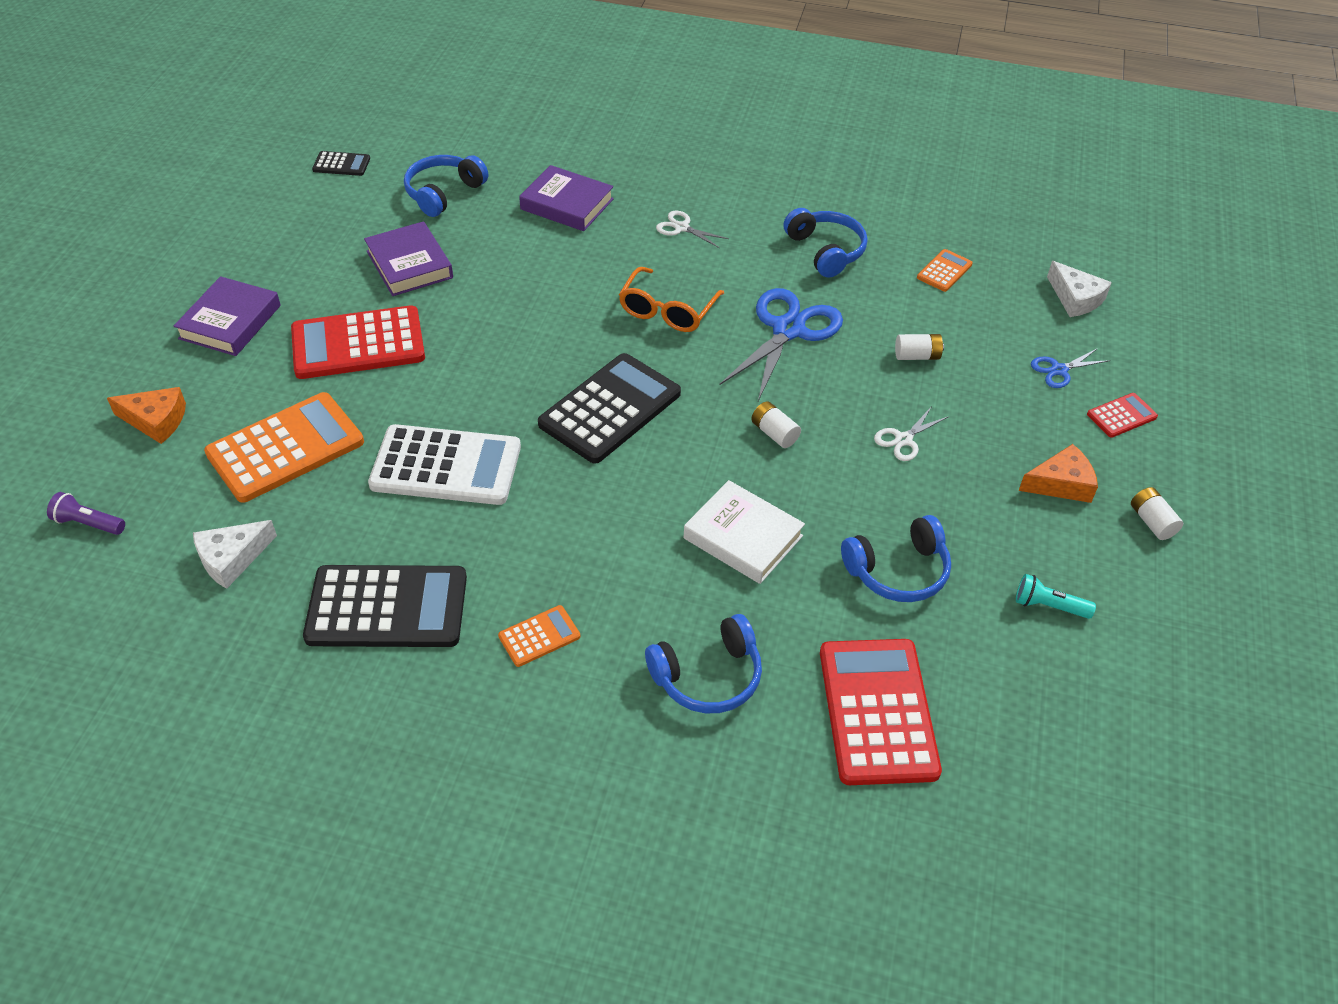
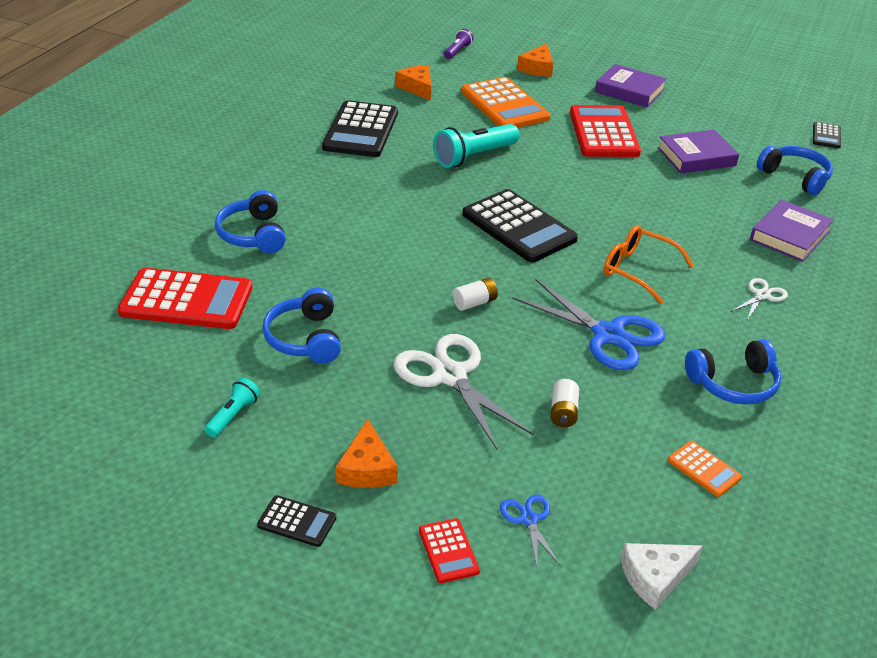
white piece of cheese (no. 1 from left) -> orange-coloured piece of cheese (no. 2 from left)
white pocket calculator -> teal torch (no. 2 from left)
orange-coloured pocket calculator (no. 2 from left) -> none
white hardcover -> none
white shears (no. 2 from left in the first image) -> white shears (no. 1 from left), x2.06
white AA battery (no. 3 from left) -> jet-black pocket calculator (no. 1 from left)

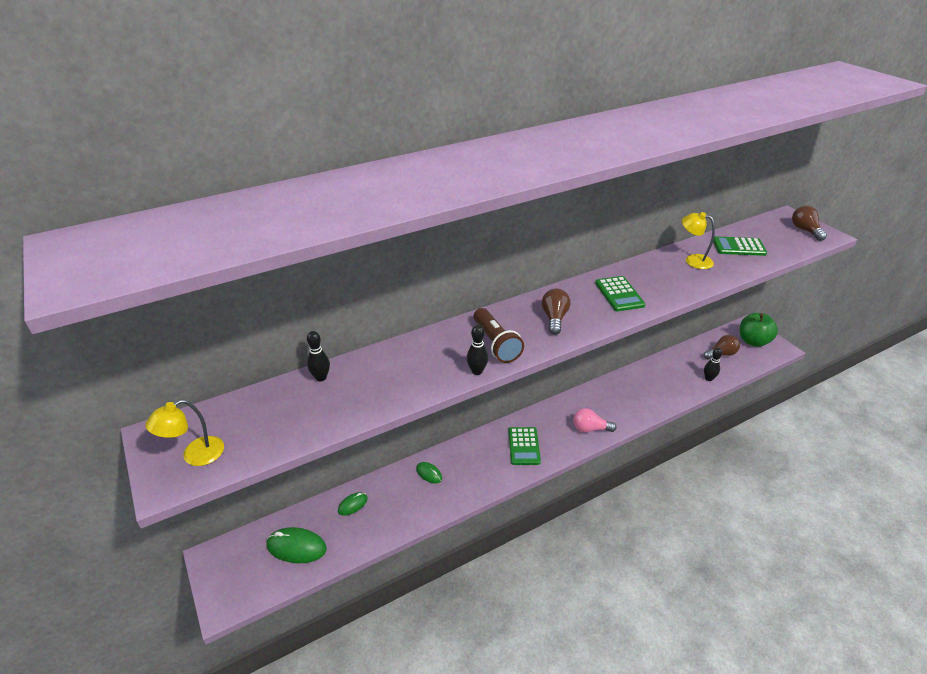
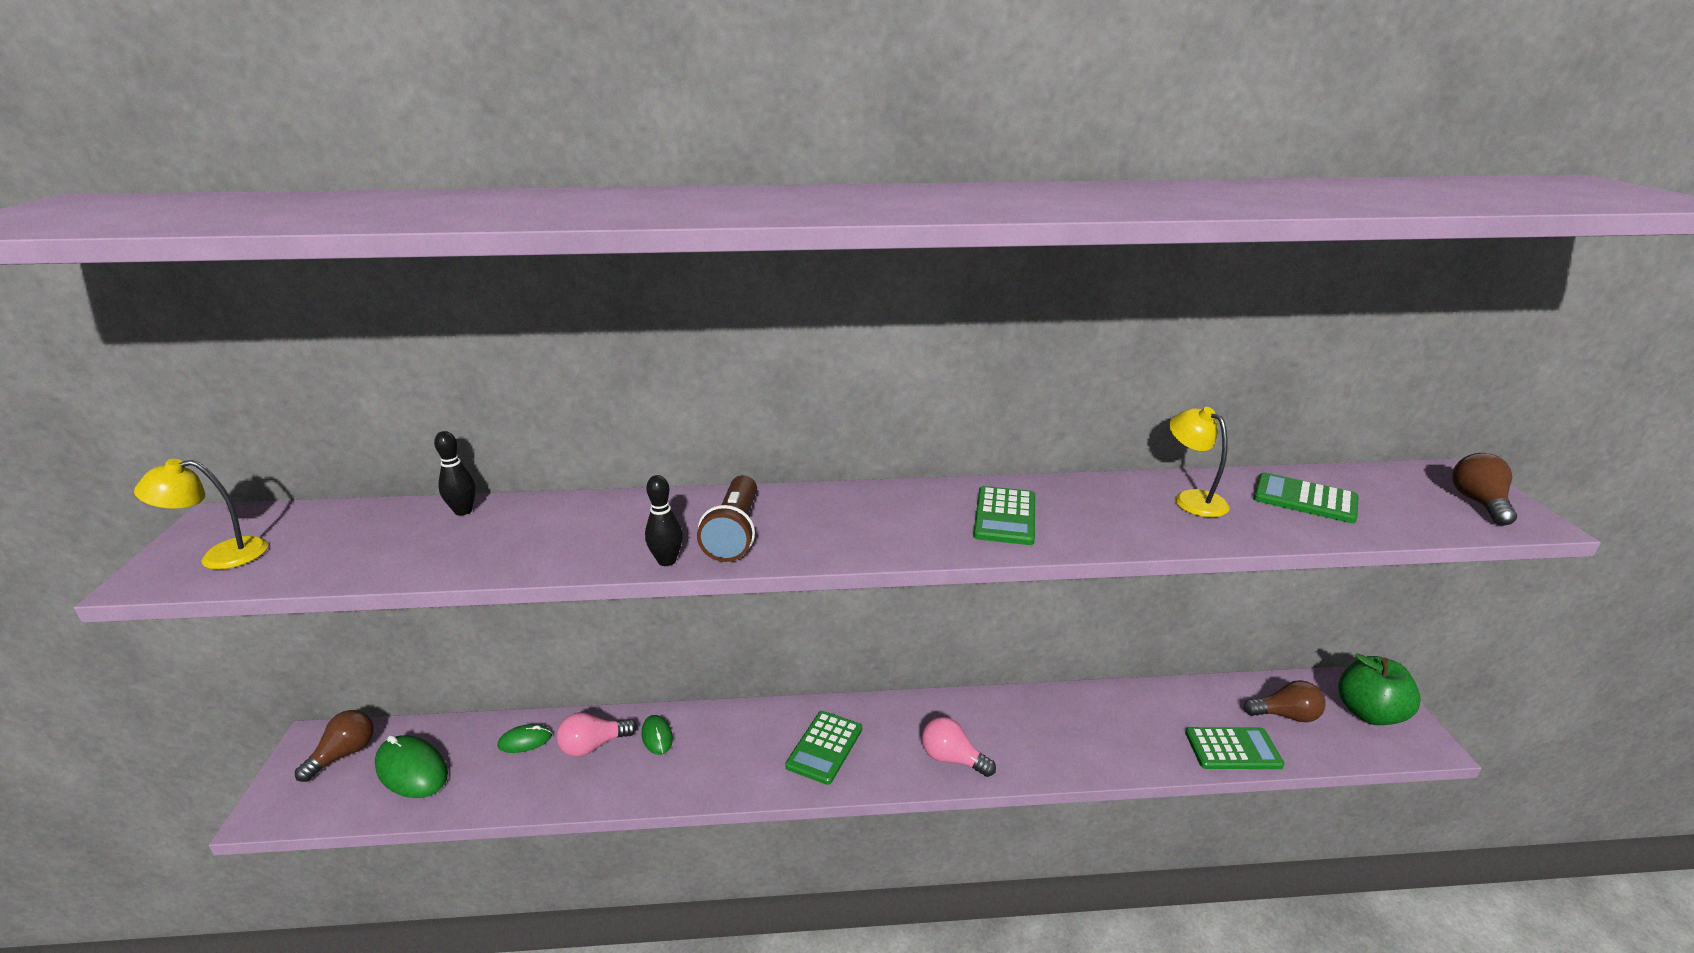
brown light bulb (no. 1 from left), relocated
jet-black skittle (no. 3 from left) -> emerald pocket calculator (no. 3 from left)
none -> rose-pink light bulb (no. 1 from left)

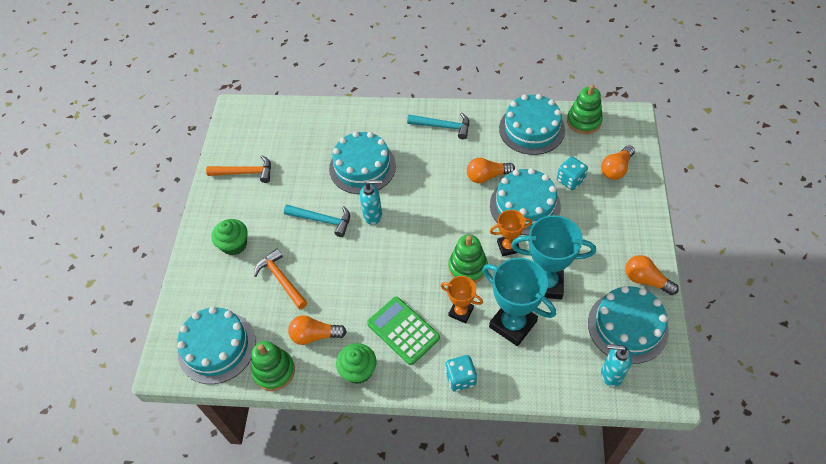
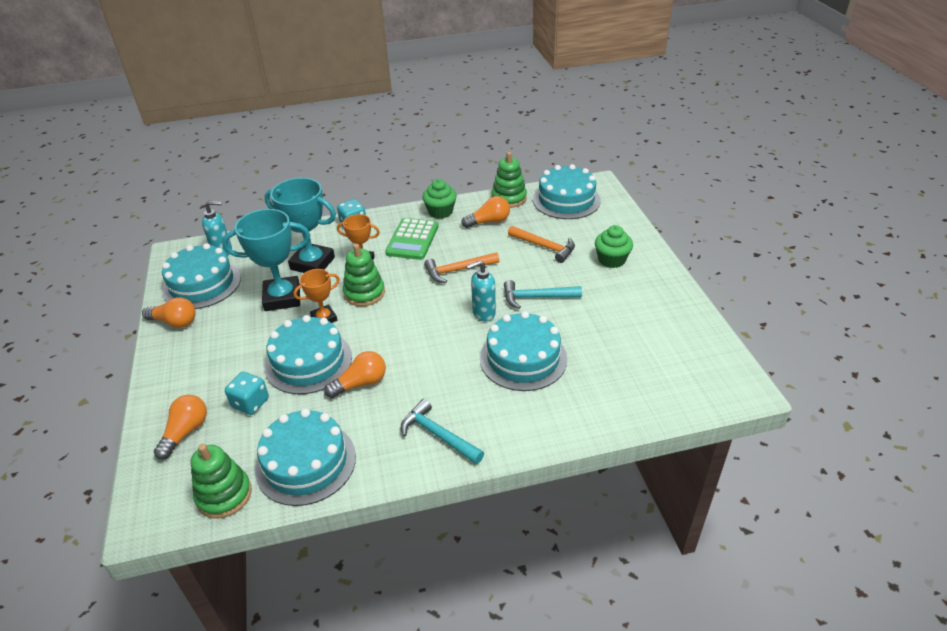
orange-coloured claw hammer (no. 1 from left), relocated
emerald pocket calculator, 75 degrees clockwise
teal claw hammer (no. 2 from left in the first image) -> teal claw hammer (no. 1 from left), 45 degrees clockwise

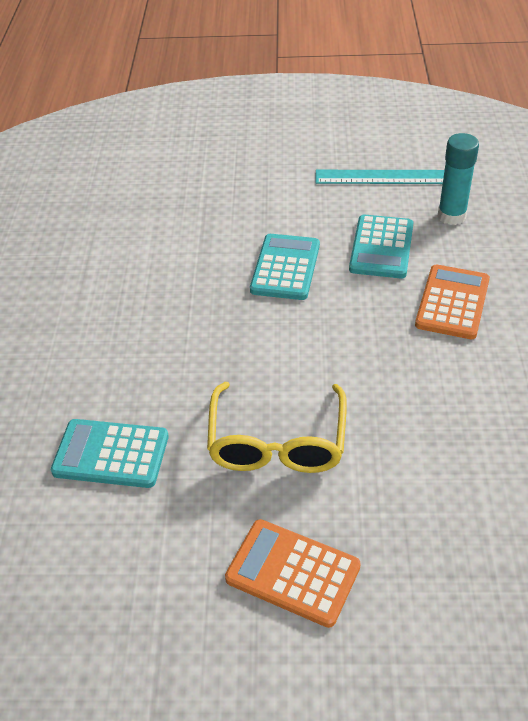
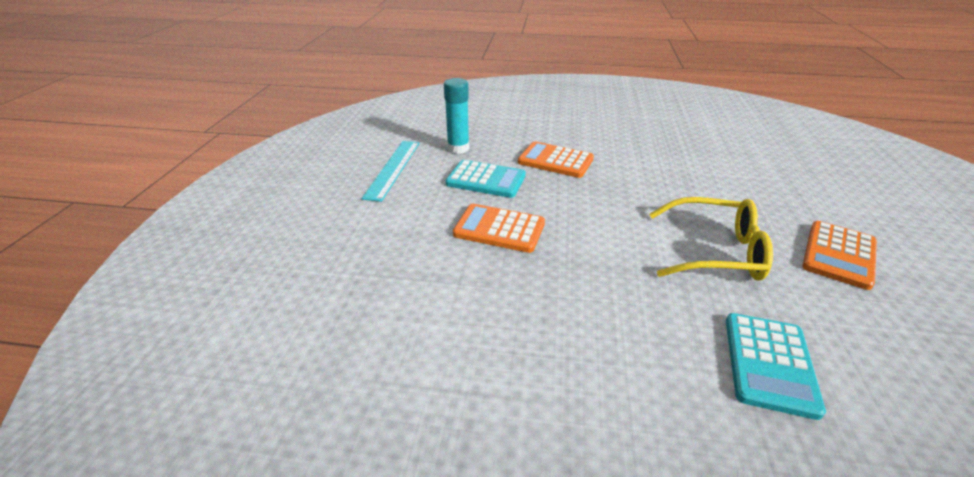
teal pocket calculator (no. 2 from left) -> orange-coloured pocket calculator (no. 1 from left)

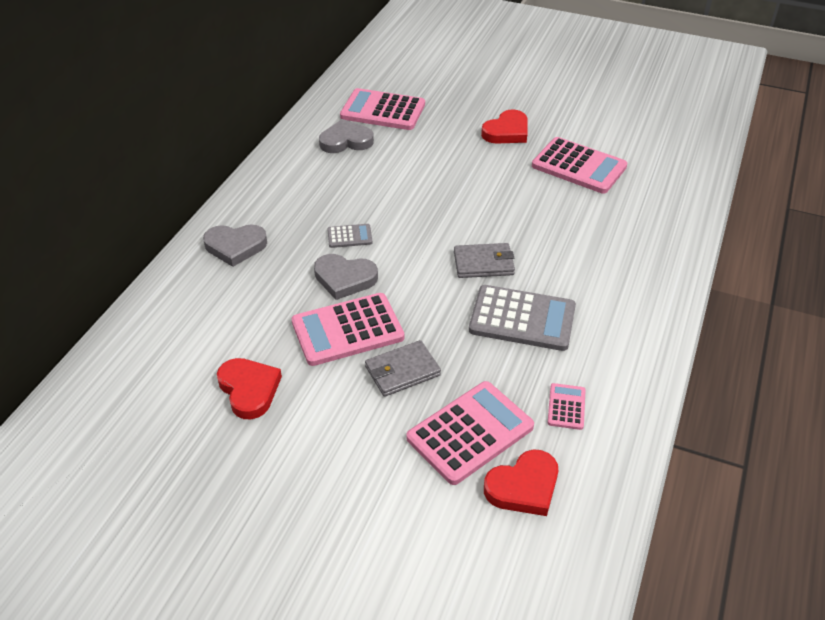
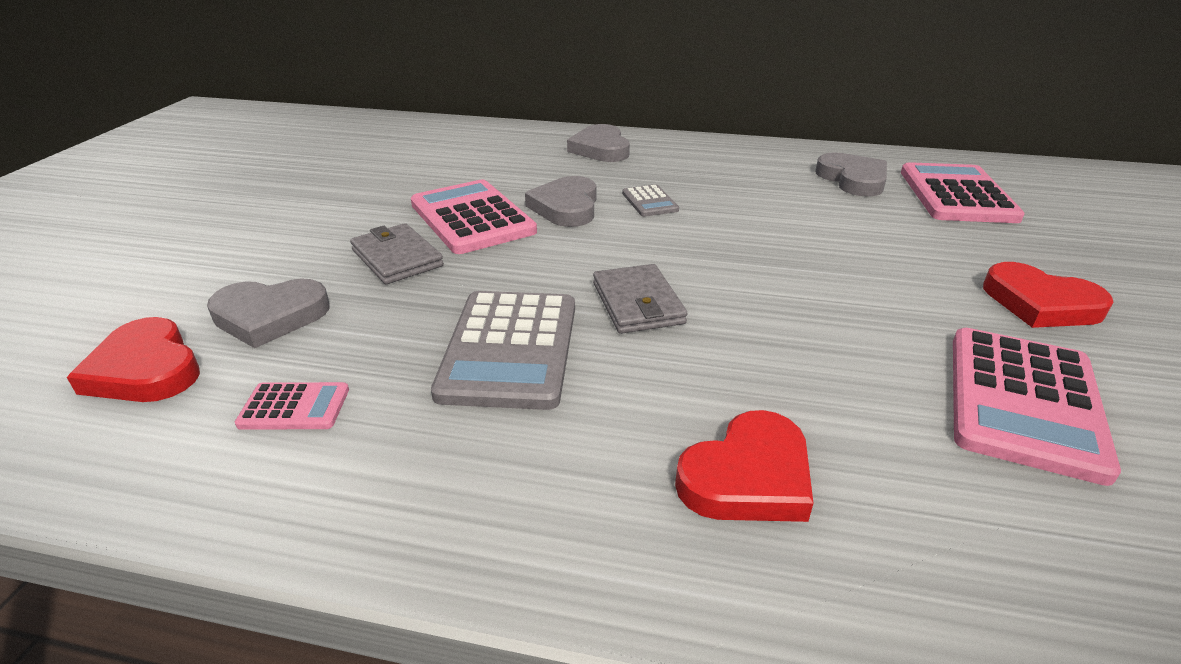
scarlet love heart (no. 1 from left in the first image) -> scarlet love heart (no. 2 from left), relocated
rose-pink pocket calculator (no. 3 from left) -> gray love heart (no. 1 from left)

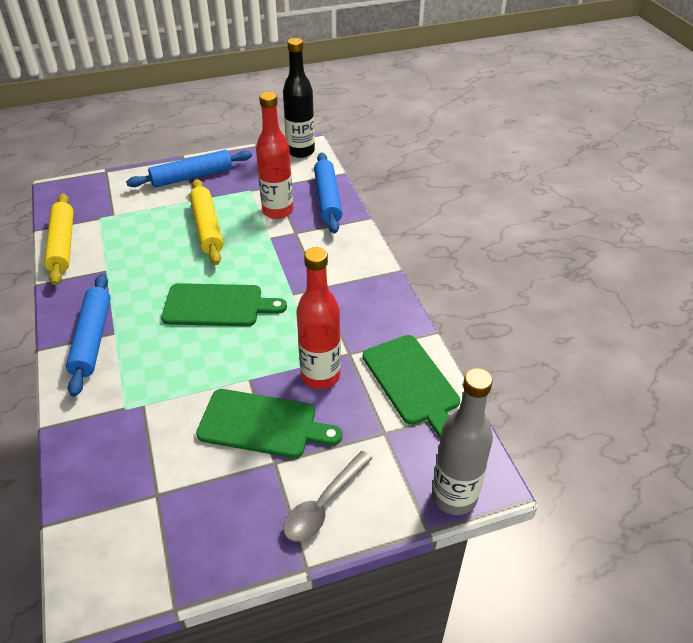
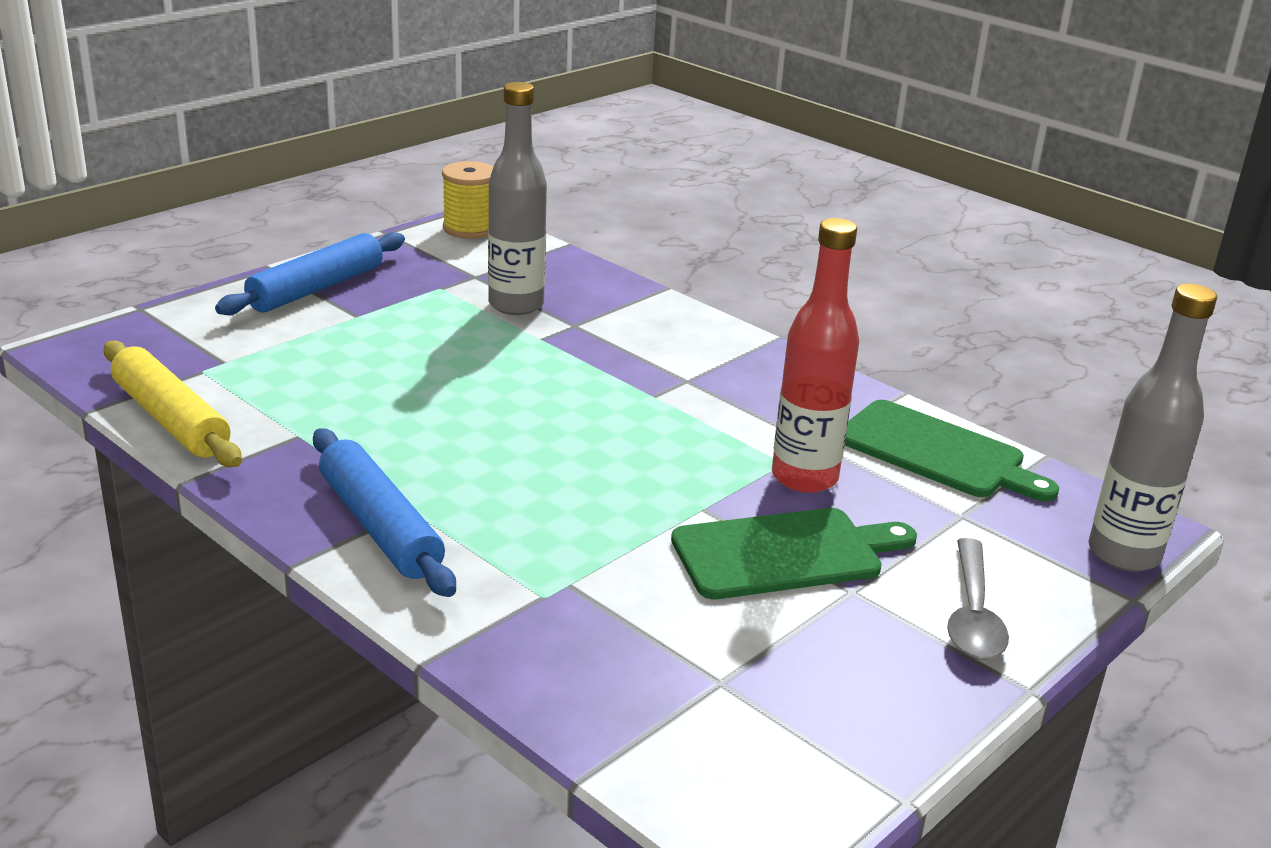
emerald cutting board (no. 1 from left) -> none
bright yellow dough roller (no. 2 from left) -> none
scarlet drink bottle (no. 1 from left) -> gray drink bottle (no. 1 from left)
jet-black drink bottle -> bright yellow bobbin
blue dough roller (no. 3 from left) -> none

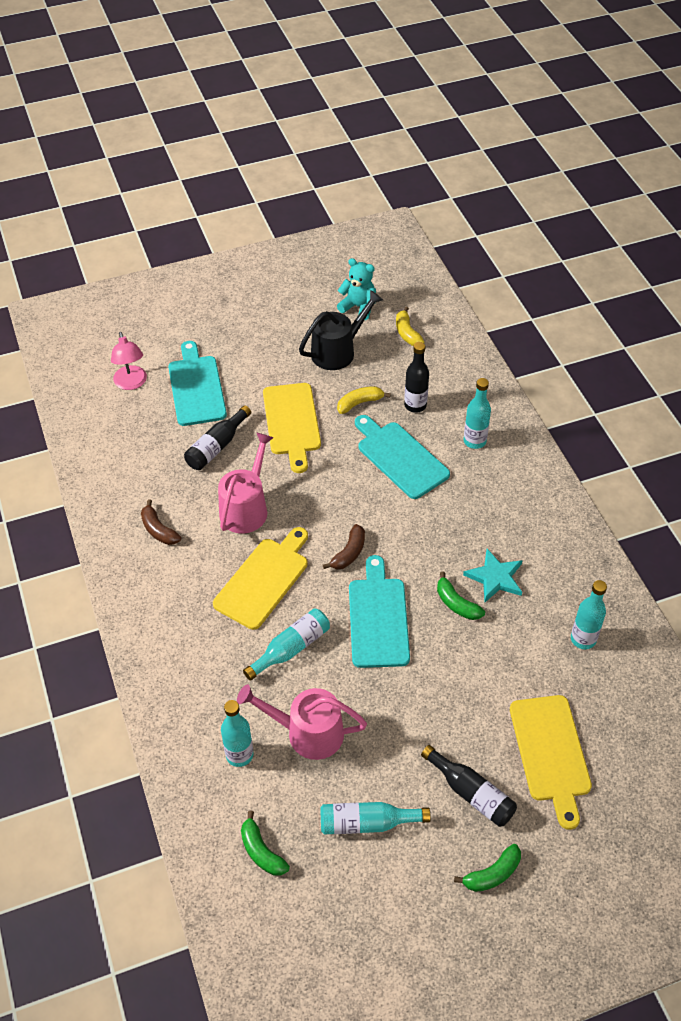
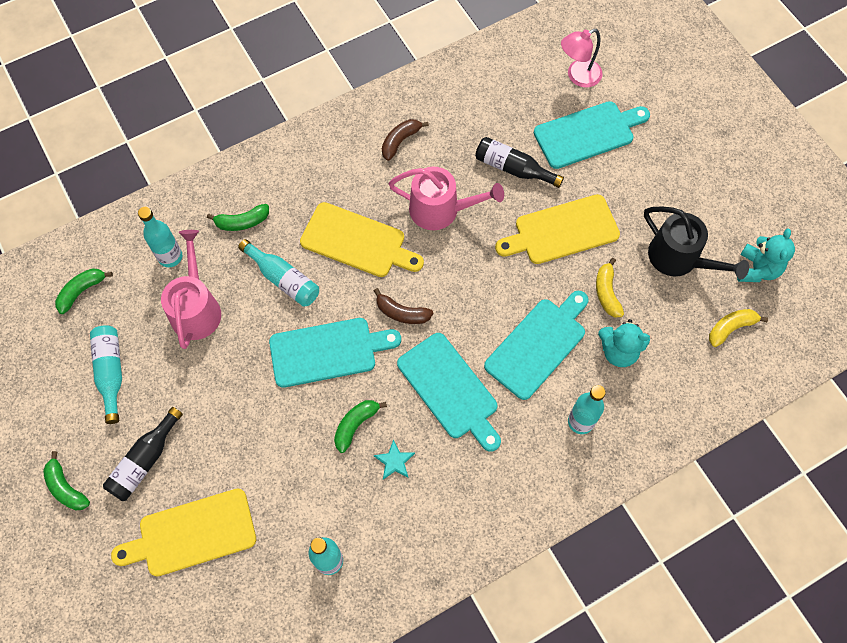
bright yellow banana (no. 1 from left), 150 degrees counterclockwise
jet-black drink bottle (no. 2 from left) -> teal teddy (no. 1 from left)
teal five-pointed star, x0.62
none -> emerald banana (no. 3 from left)
none -> teal cutting board (no. 2 from left)

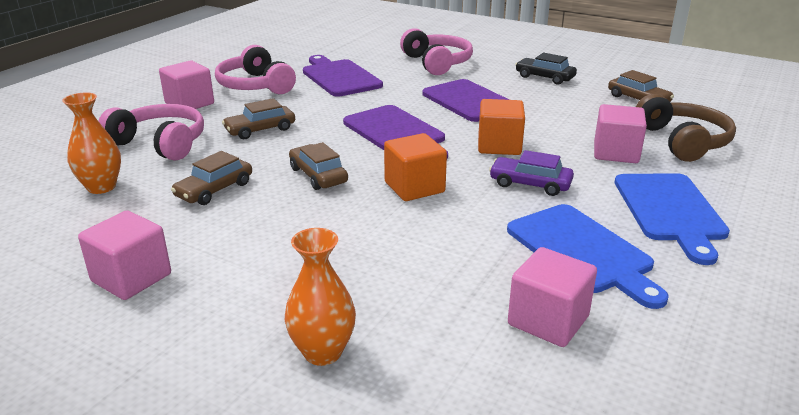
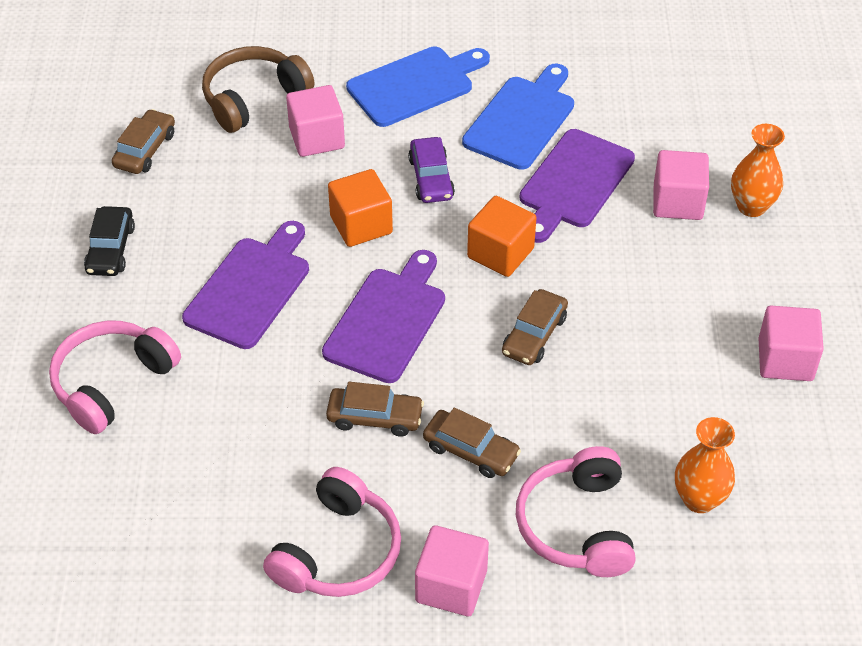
brown automobile (no. 1 from left in the first image) -> brown automobile (no. 2 from left), relocated
royal purple cutting board (no. 1 from left in the first image) -> royal purple cutting board (no. 3 from left), relocated
rose-pink solid cube (no. 3 from left), relocated

